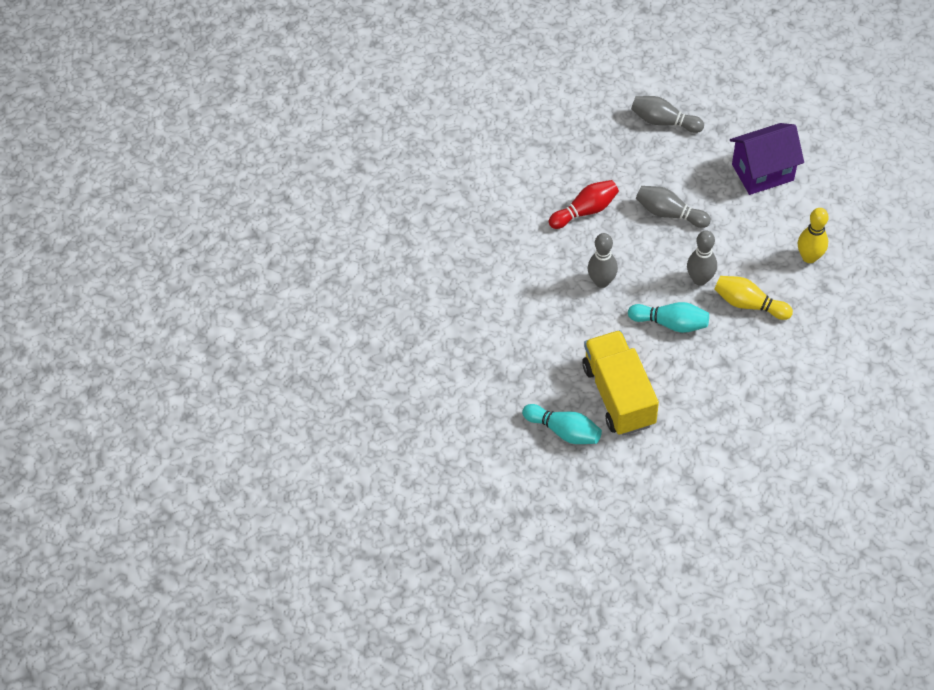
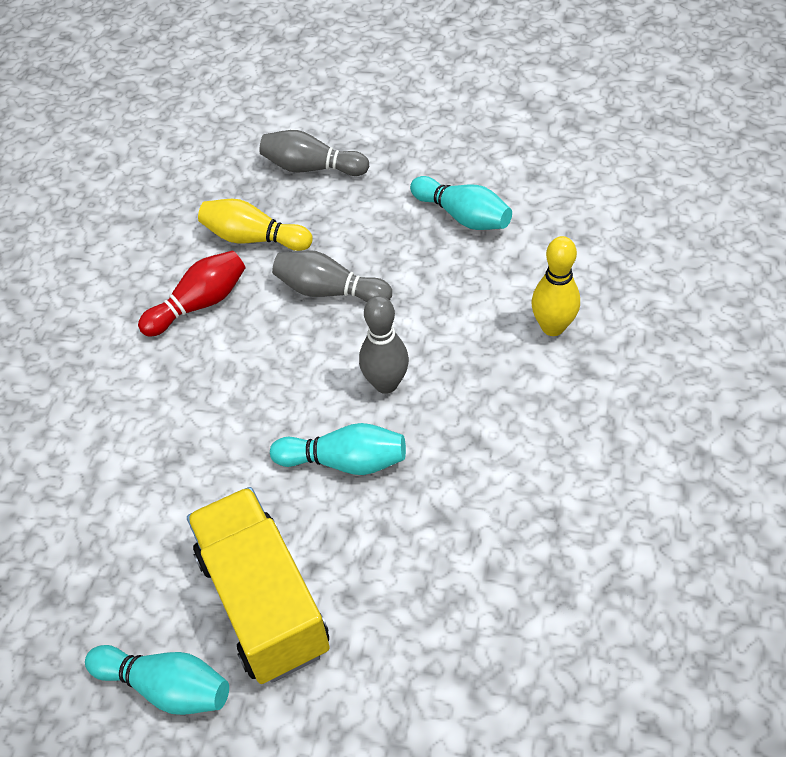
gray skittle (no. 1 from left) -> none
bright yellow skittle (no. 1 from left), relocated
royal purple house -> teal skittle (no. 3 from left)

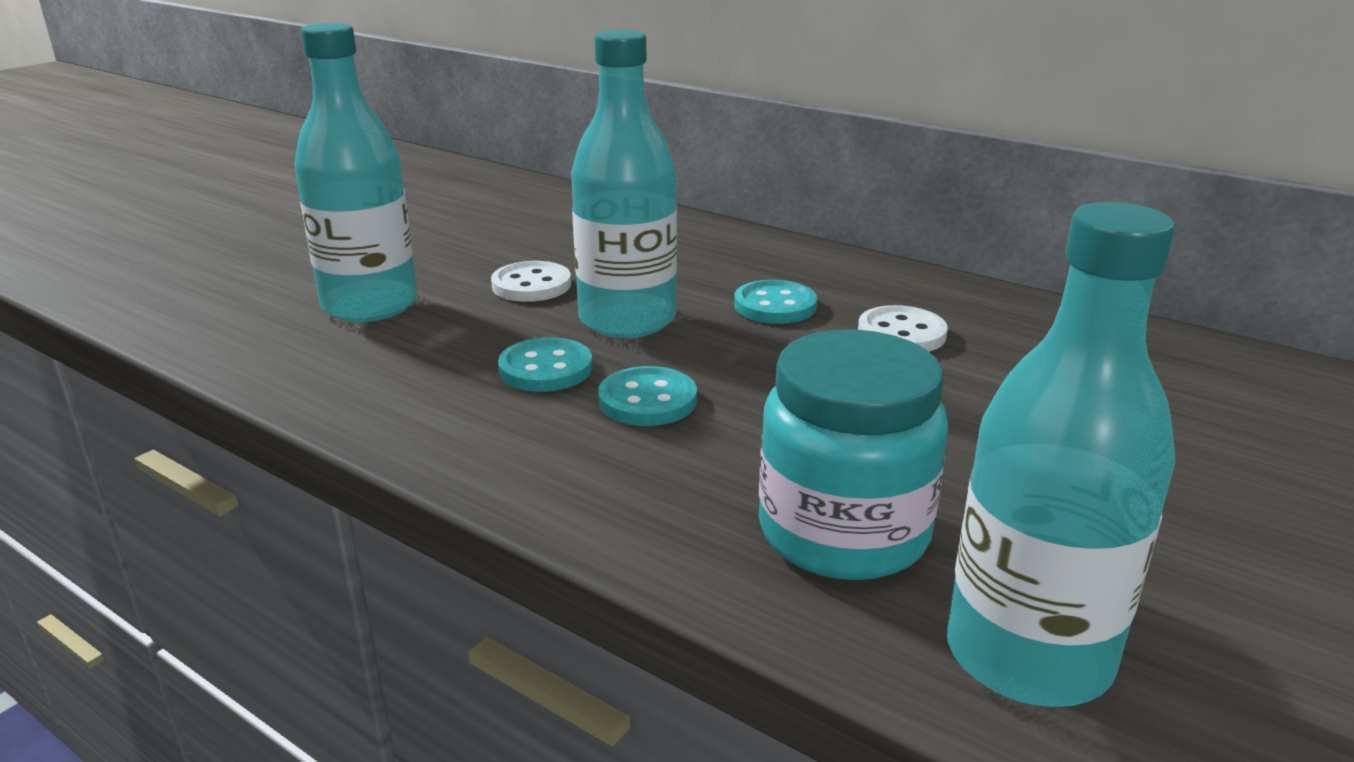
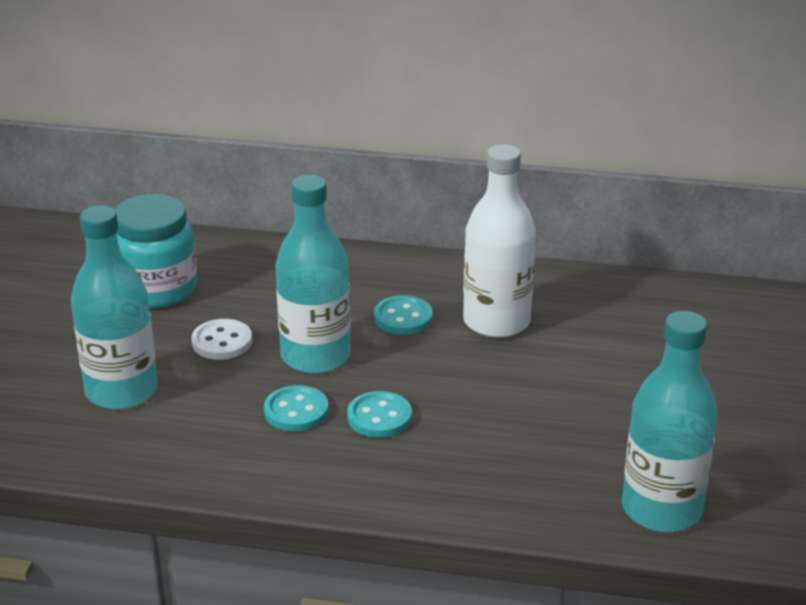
teal jam jar, relocated
white sewing button (no. 2 from left) -> white drink bottle

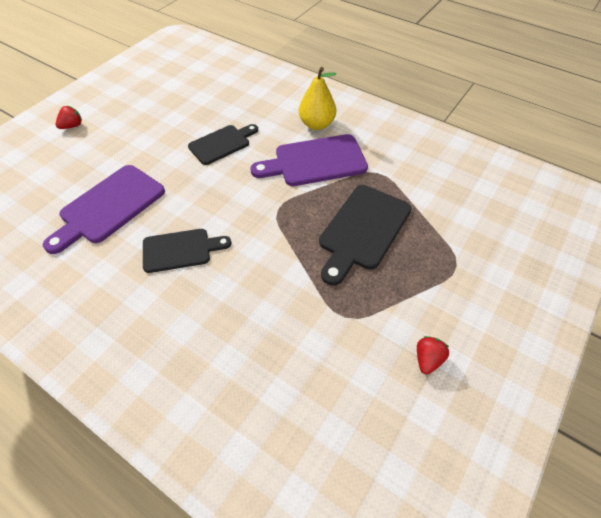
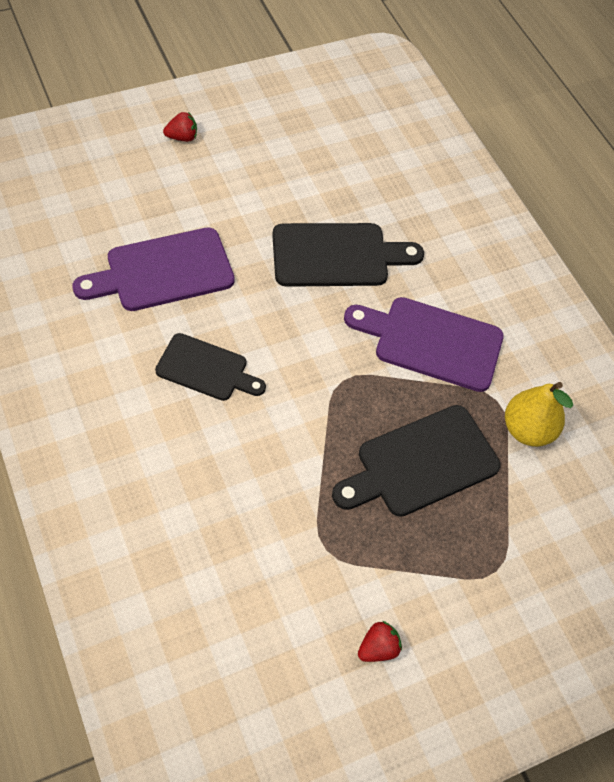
jet-black cutting board (no. 2 from left), x1.51
bright yellow toy pear, relocated

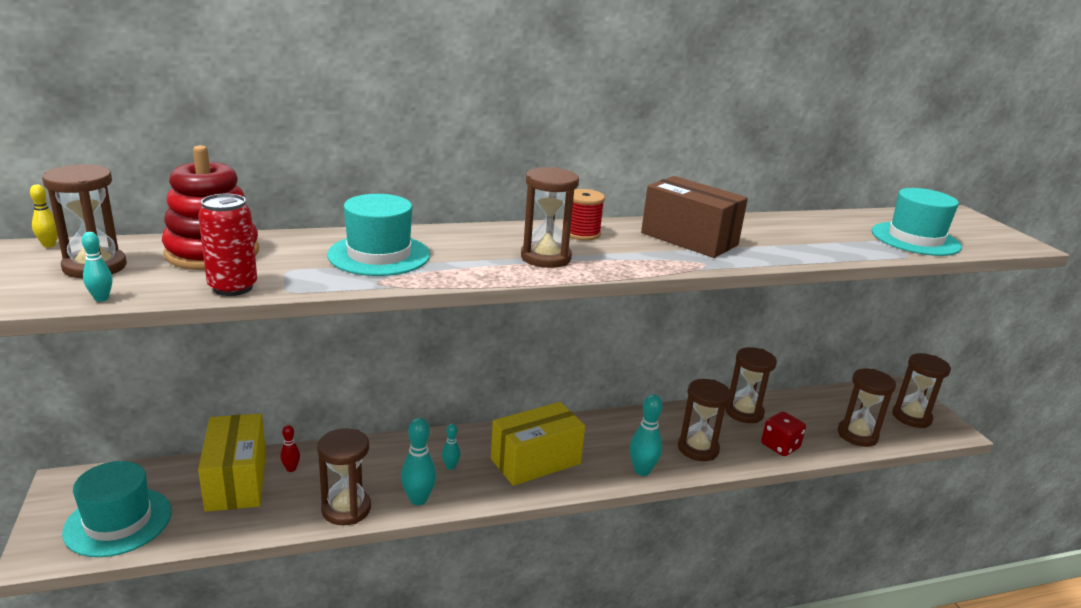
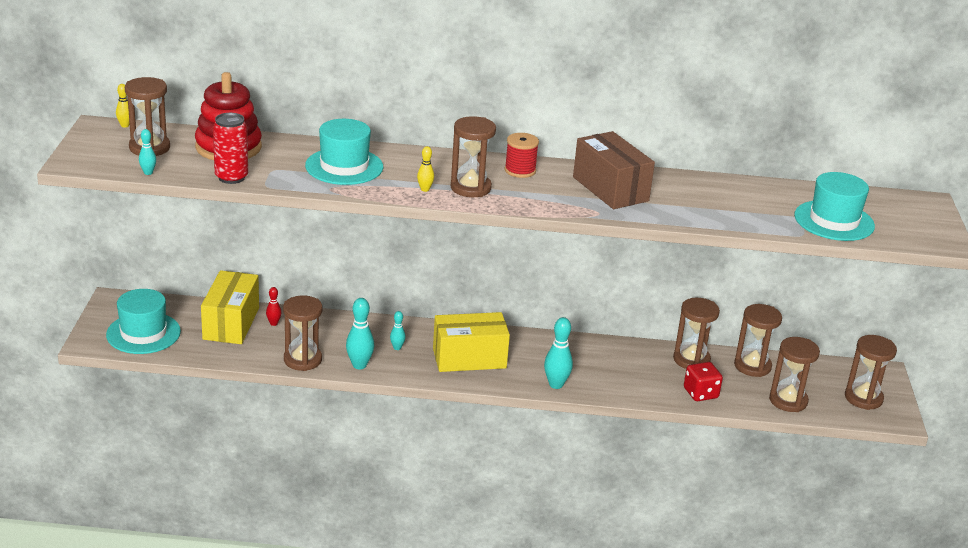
brown hourglass (no. 4 from left in the first image) -> brown hourglass (no. 5 from left), relocated
none -> bright yellow skittle (no. 2 from left)

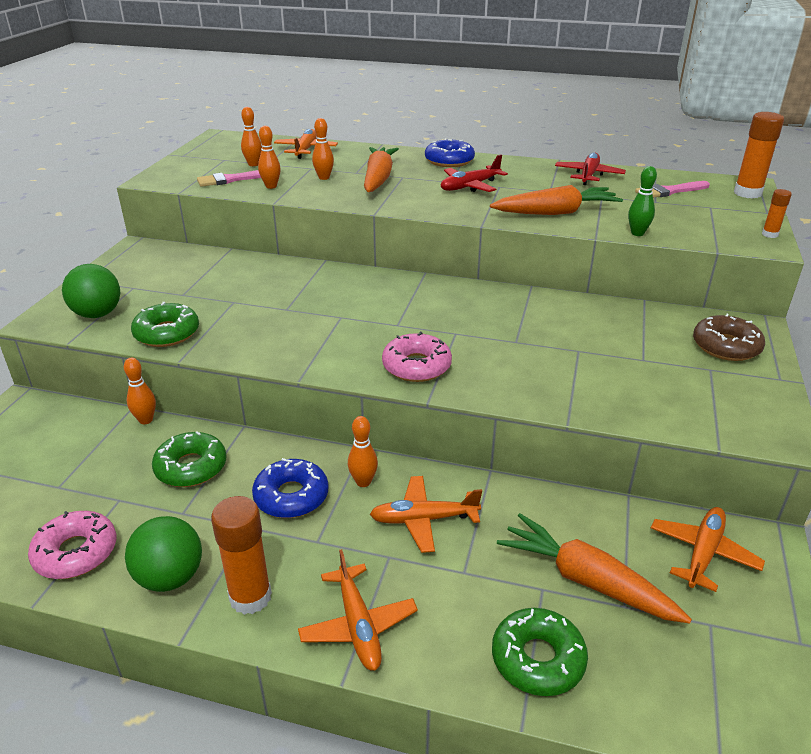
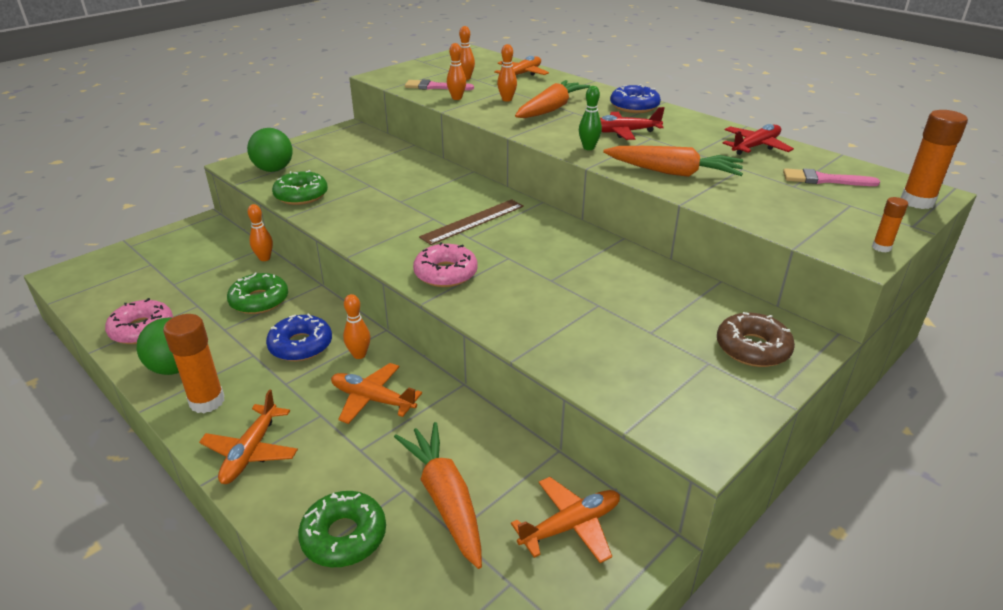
emerald skittle, relocated
none -> brown straightedge

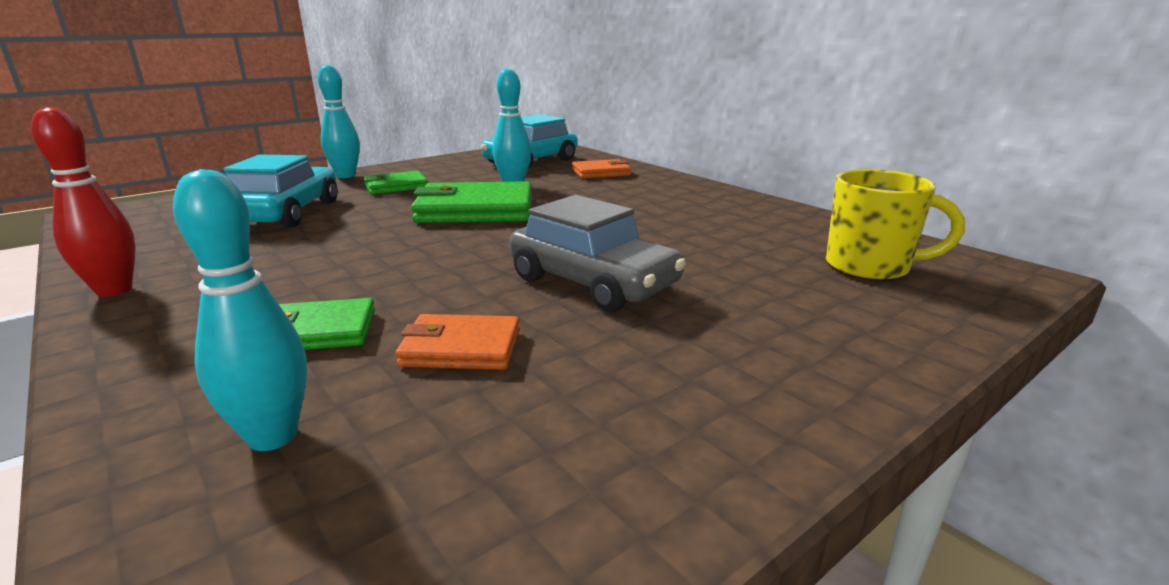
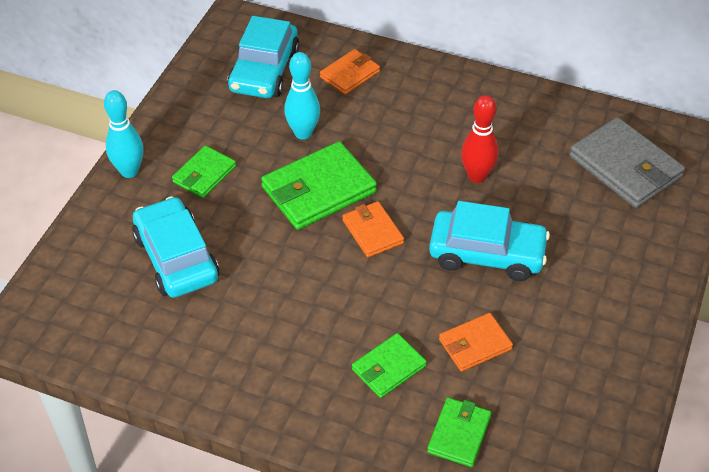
scarlet skittle, relocated
teal skittle (no. 1 from left) -> emerald card wallet (no. 4 from left)
gray automobile -> teal automobile (no. 3 from left)
bright yellow tea mug -> gray card wallet
none -> orange-coloured card wallet (no. 2 from left)

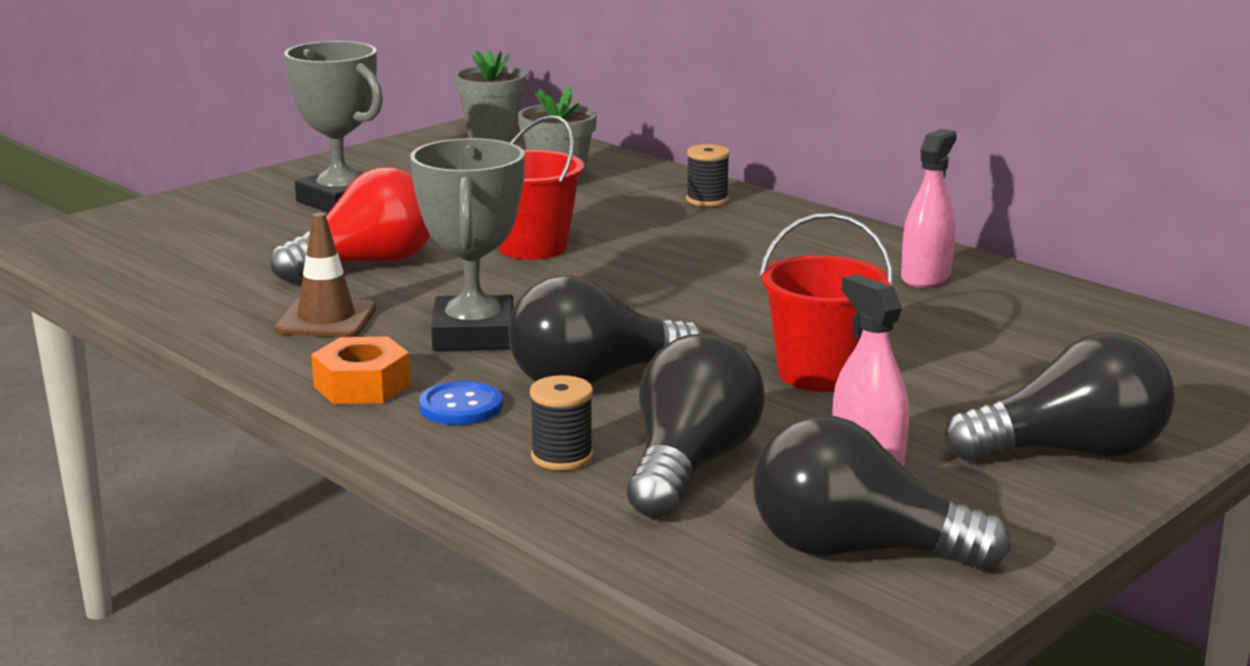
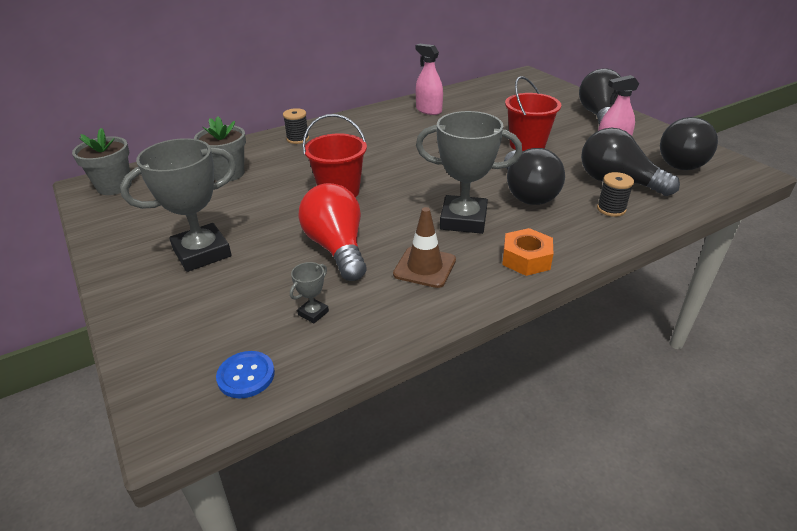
blue sewing button, relocated
none -> gray prize cup (no. 2 from left)

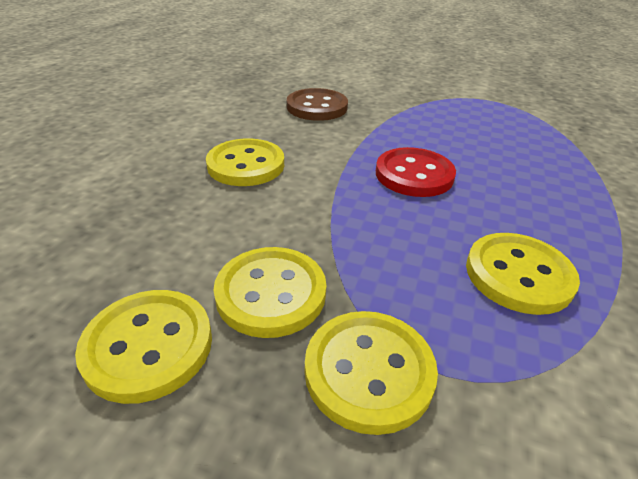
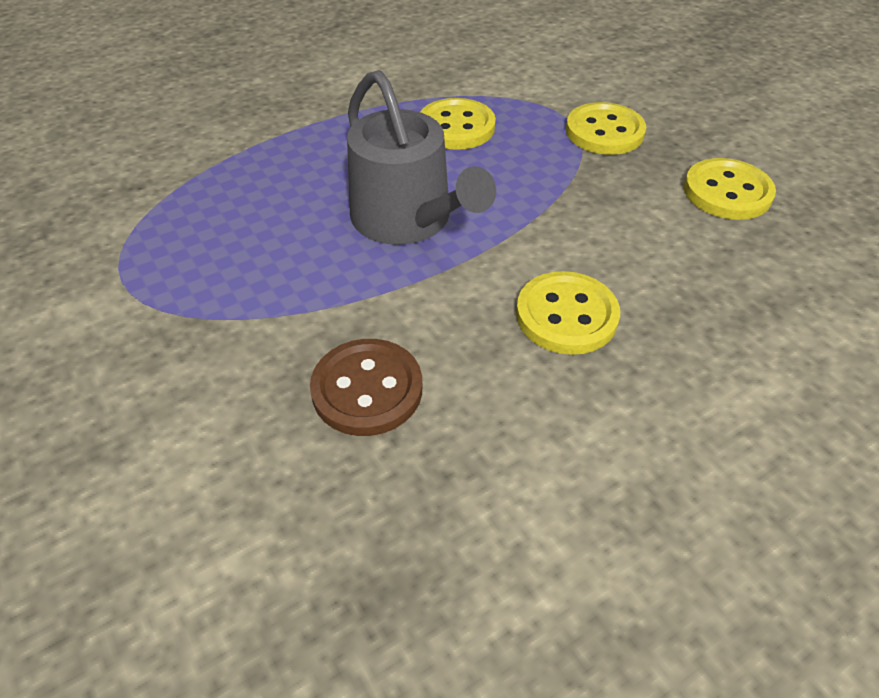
bright yellow sewing button (no. 3 from left) -> none
scarlet sewing button -> gray watering pot

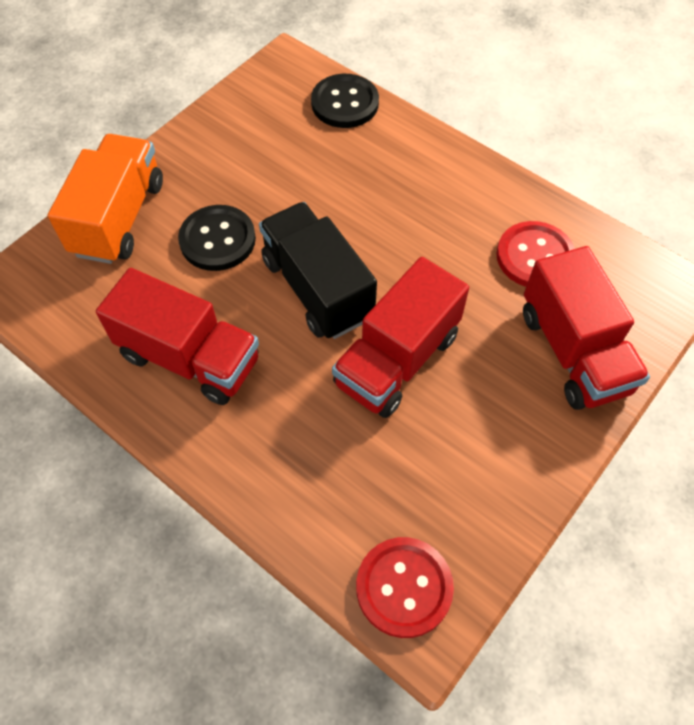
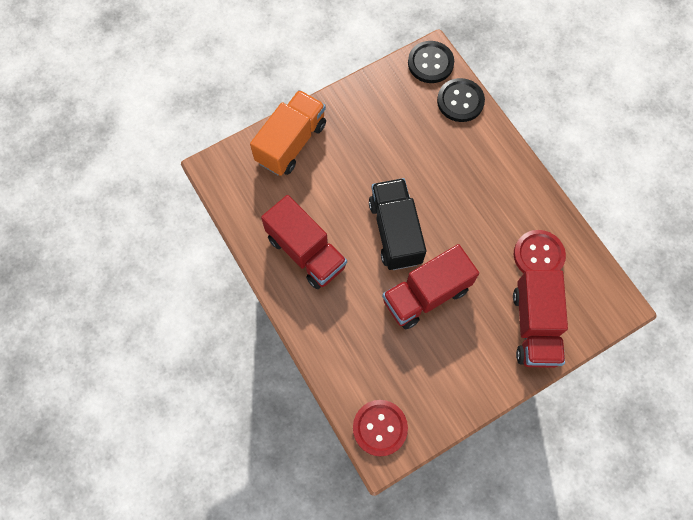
jet-black sewing button (no. 1 from left), relocated

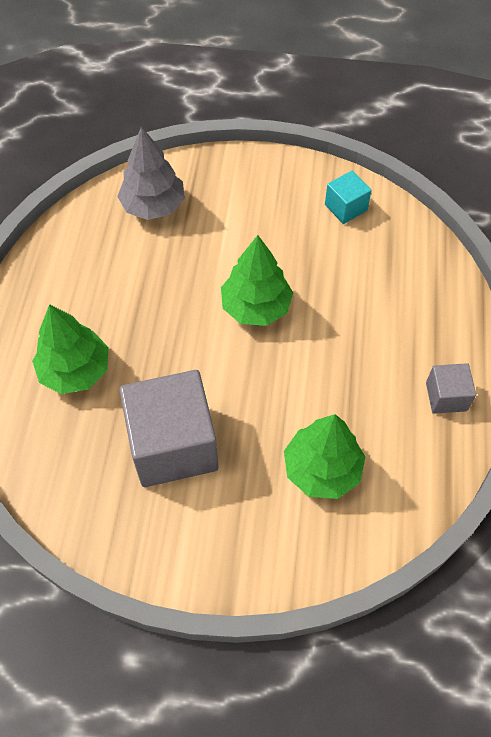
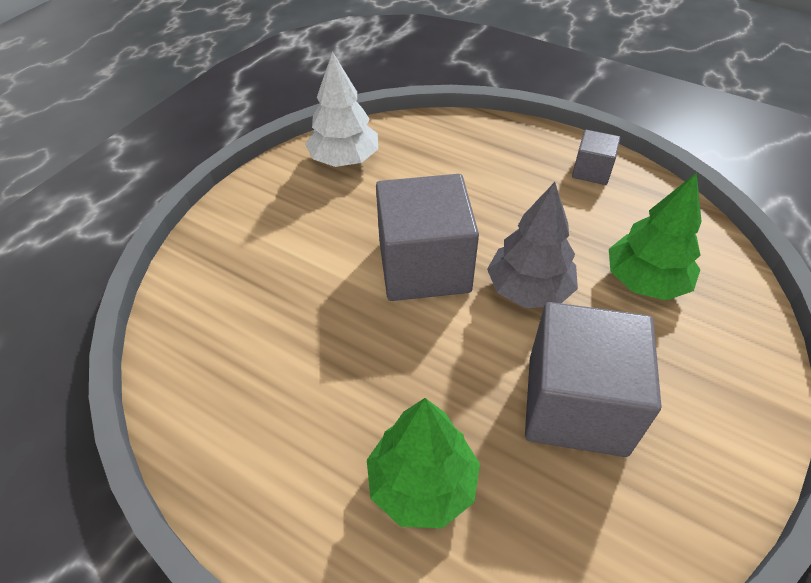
gray tree, relocated
emerald tree (no. 2 from left) -> gray solid cube (no. 1 from left)
teal solid cube -> white tree

